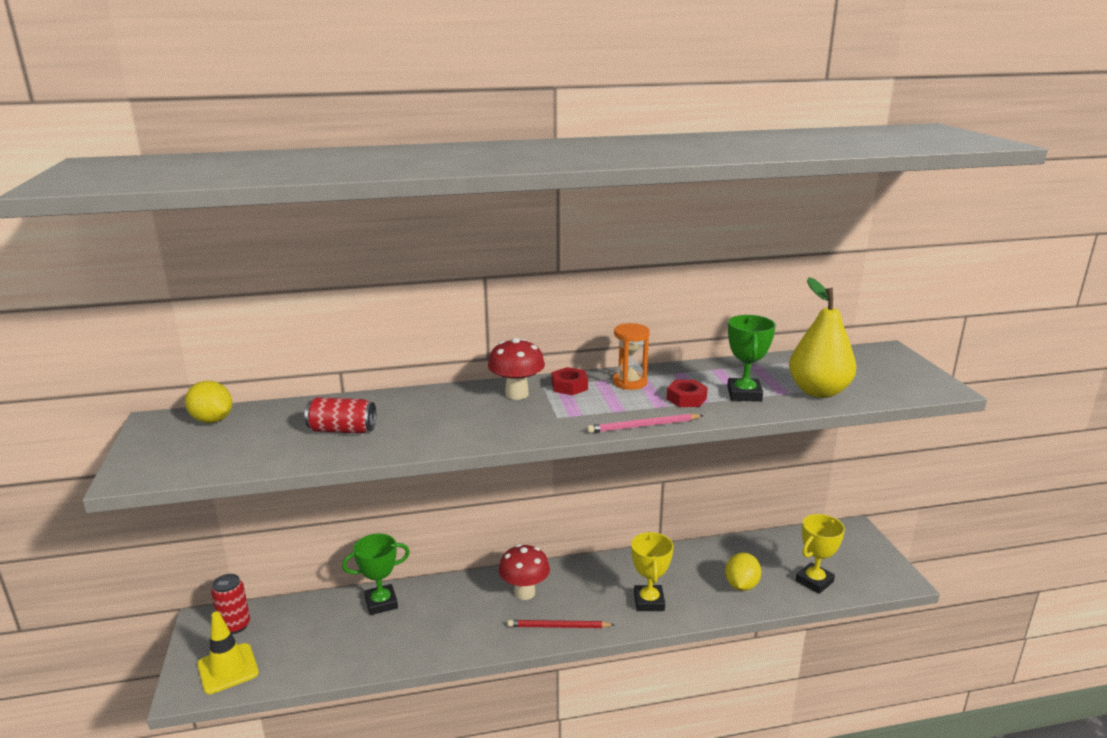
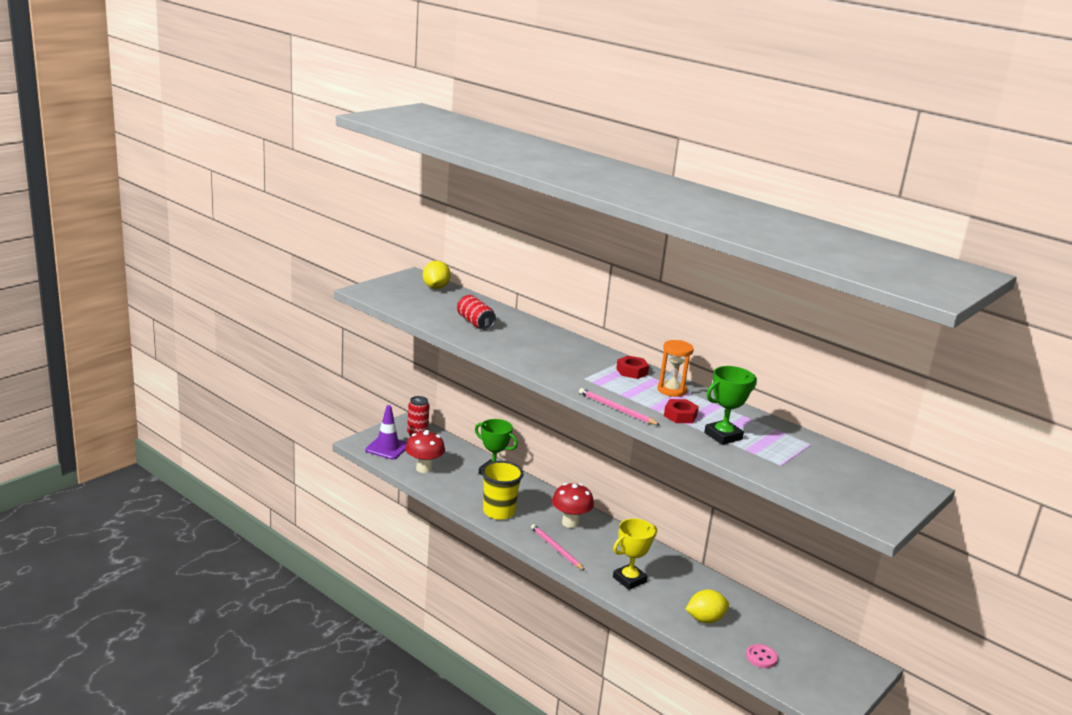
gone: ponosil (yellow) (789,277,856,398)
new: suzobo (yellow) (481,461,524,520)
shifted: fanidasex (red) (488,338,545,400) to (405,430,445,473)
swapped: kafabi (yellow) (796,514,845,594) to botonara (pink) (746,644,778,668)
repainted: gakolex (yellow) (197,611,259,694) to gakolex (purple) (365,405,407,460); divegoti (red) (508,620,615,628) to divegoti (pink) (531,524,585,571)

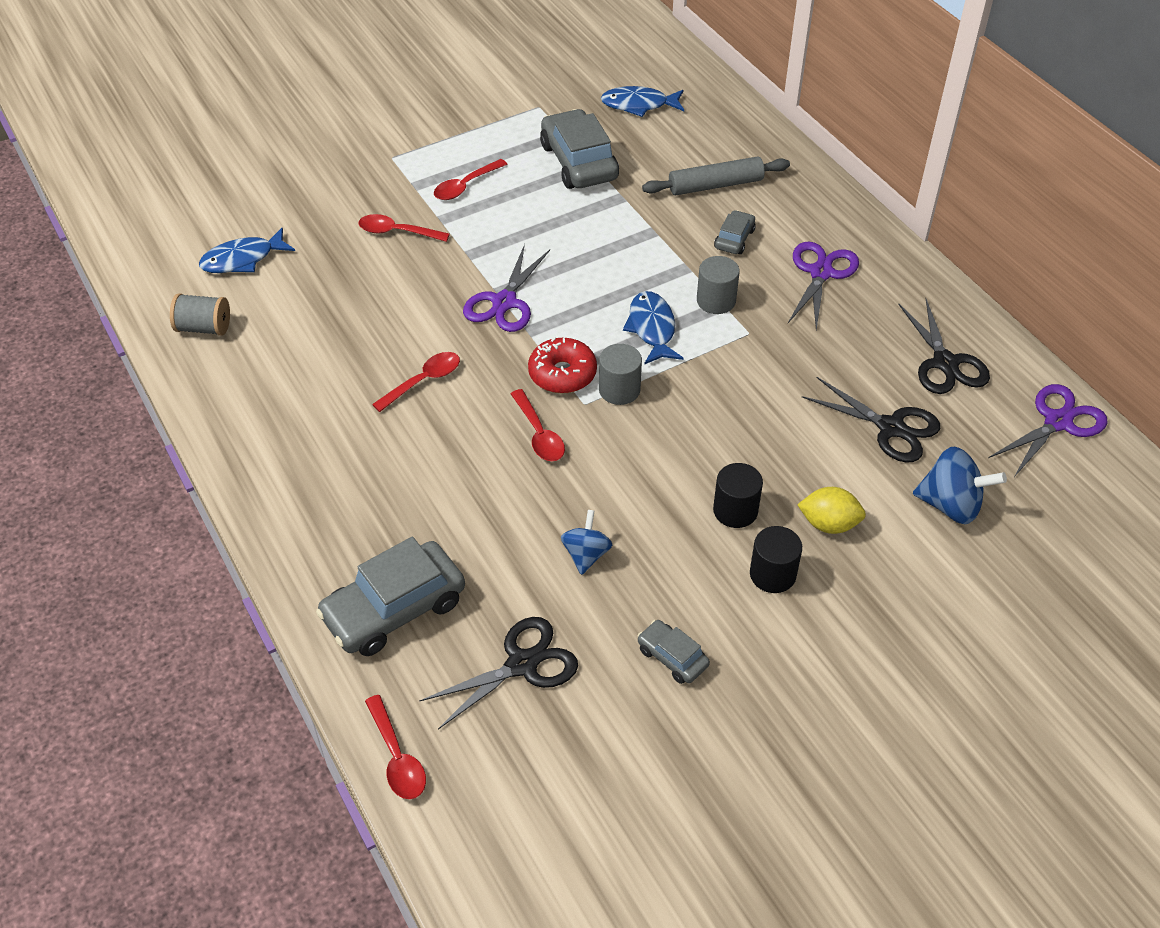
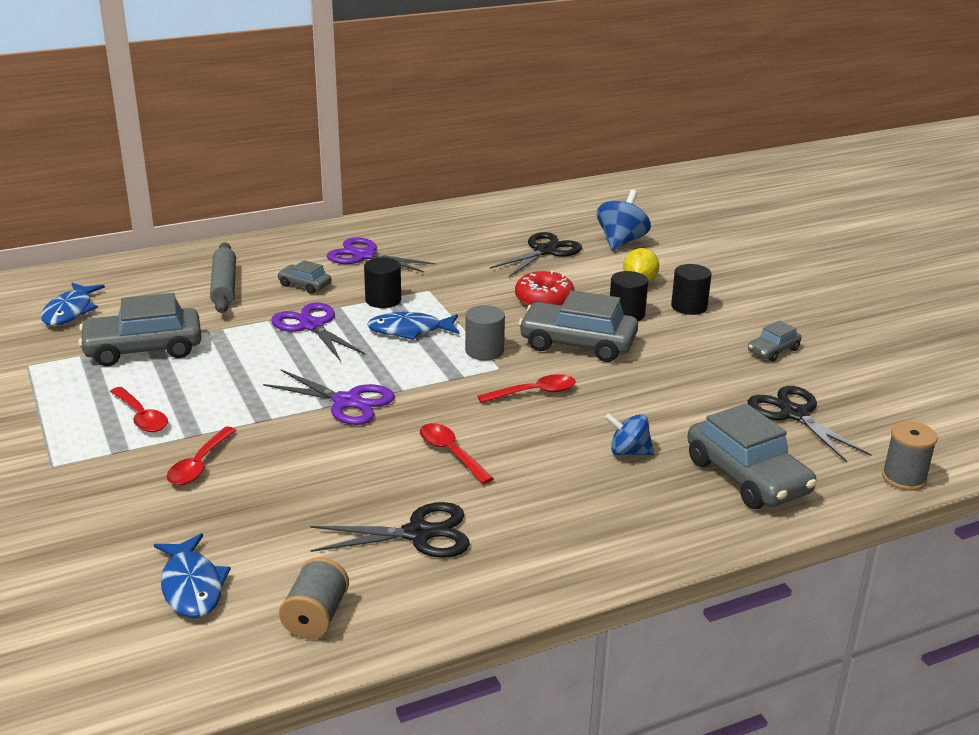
new: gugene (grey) (519,290,638,362)
shifted: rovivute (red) (528,337,597,393) to (515,271,575,306); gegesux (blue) (561,510,612,575) to (605,413,654,456); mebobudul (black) (898,298,990,394) to (310,502,470,558); mebobudul (purple) (989,384,1108,477) to (271,302,366,361)
swapped: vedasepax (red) (365,695,426,799) to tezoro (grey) (882,421,938,491)
repainted: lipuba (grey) (697,256,740,314) to lipuba (black) (364,257,401,308)

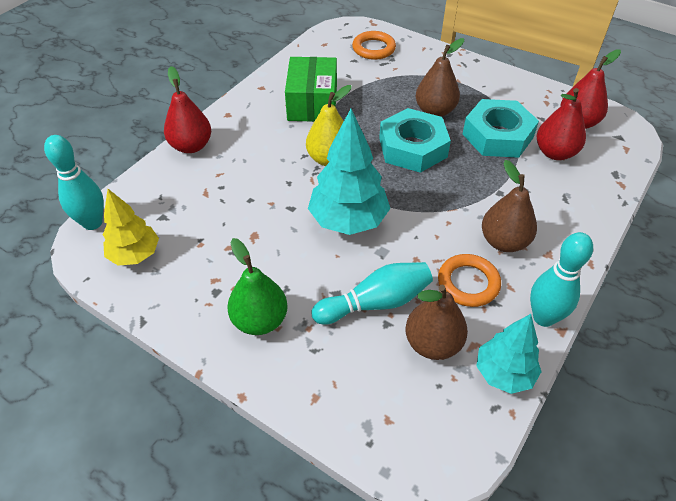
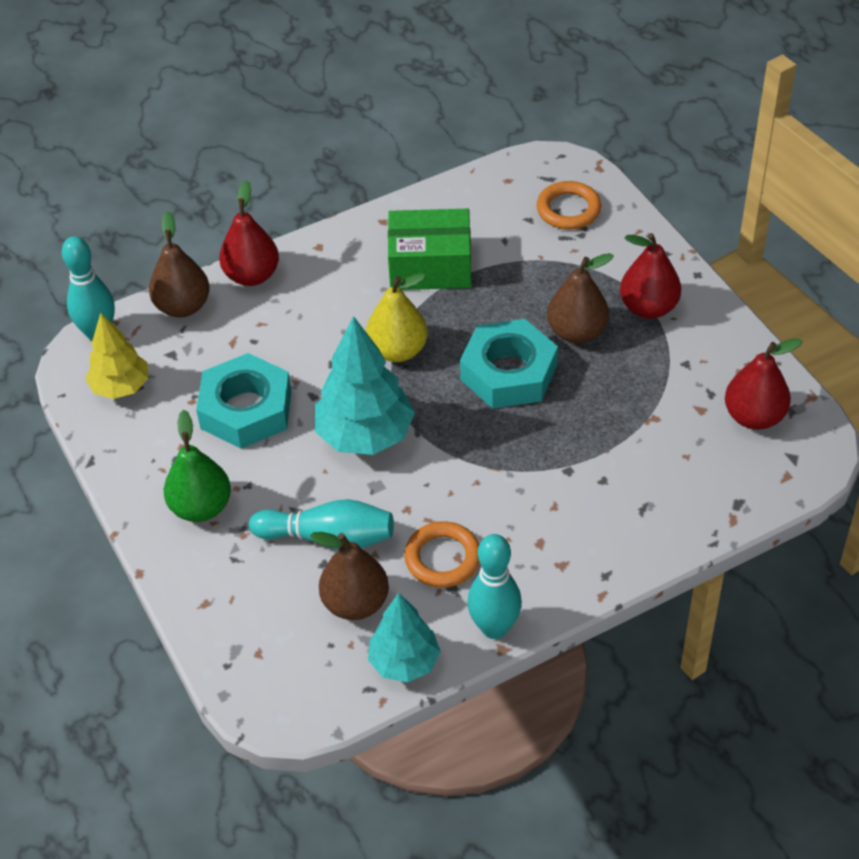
shifted: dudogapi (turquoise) (463,99,539,158) to (196,353,291,449); ponosil (brown) (482,160,537,252) to (149,211,210,318); ponosil (red) (537,88,586,160) to (620,233,681,319)
rotated: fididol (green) (285,57,337,122) = (388,209,471,290) 60 degrees clockwise

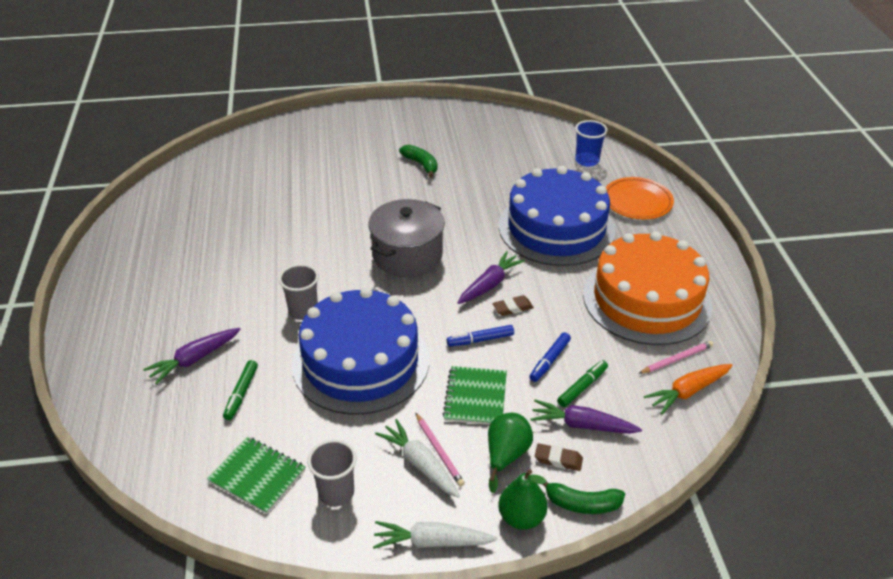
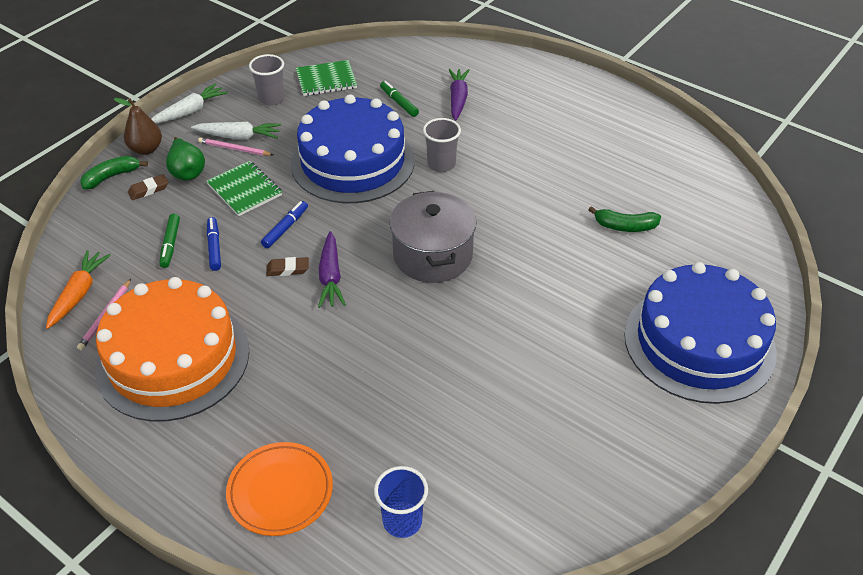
gone: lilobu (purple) (531,400,642,434)
shifted: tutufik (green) (399,145,437,178) to (589,206,661,232); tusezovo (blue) (499,166,615,266) to (624,262,777,404)
repainted: ponosil (green) (498,469,547,530) to ponosil (brown) (114,98,162,155)
rotated: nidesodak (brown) (492,295,534,316) = (266,257,309,276) 60 degrees clockwise

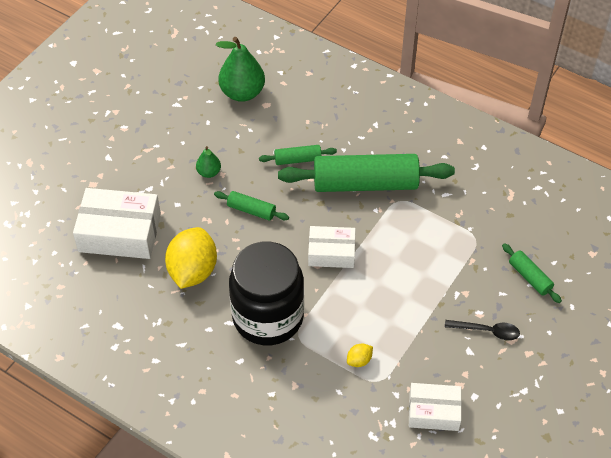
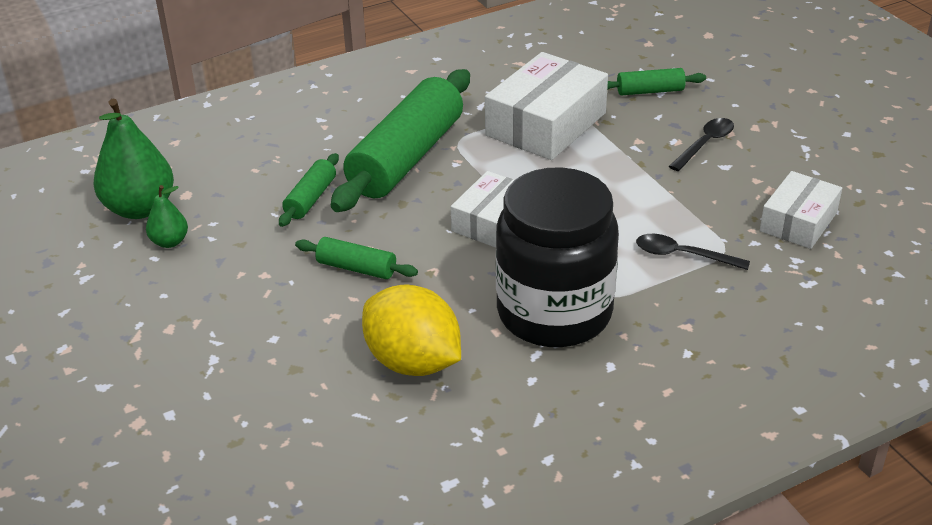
shifted: fididol (white) (73,188,161,259) to (485,52,608,160); ponosil (green) (196,146,221,178) to (146,185,188,248)
swapped: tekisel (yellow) (347,344,373,367) to vedasepax (black) (636,234,750,270)
rotated: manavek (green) (214,191,289,221) = (295,237,418,279) 60 degrees clockwise

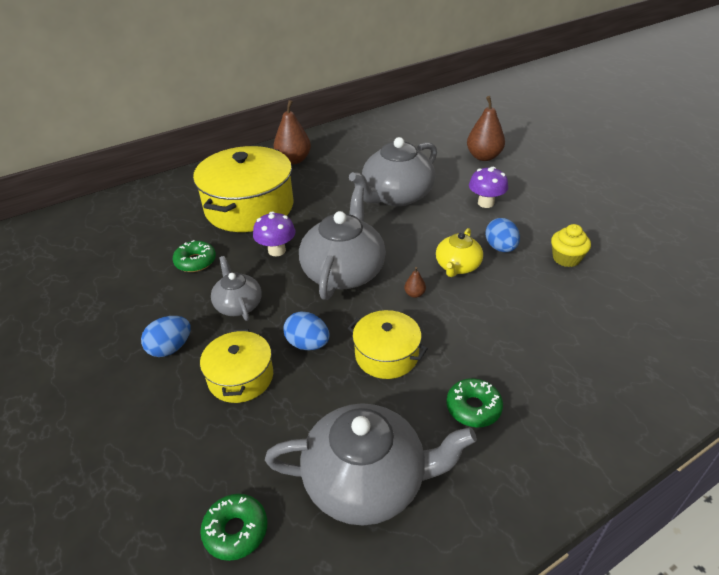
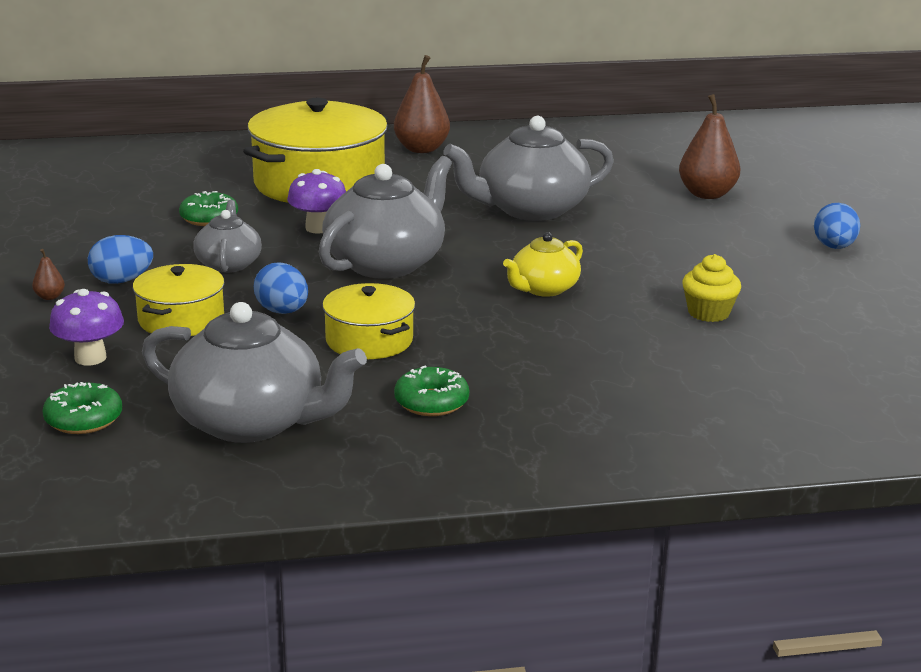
shifted: ponosil (brown) (404,267,426,298) to (32,249,65,300); fanidasex (purple) (469,167,508,208) to (49,289,124,365); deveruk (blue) (485,218,520,252) to (814,203,860,249)

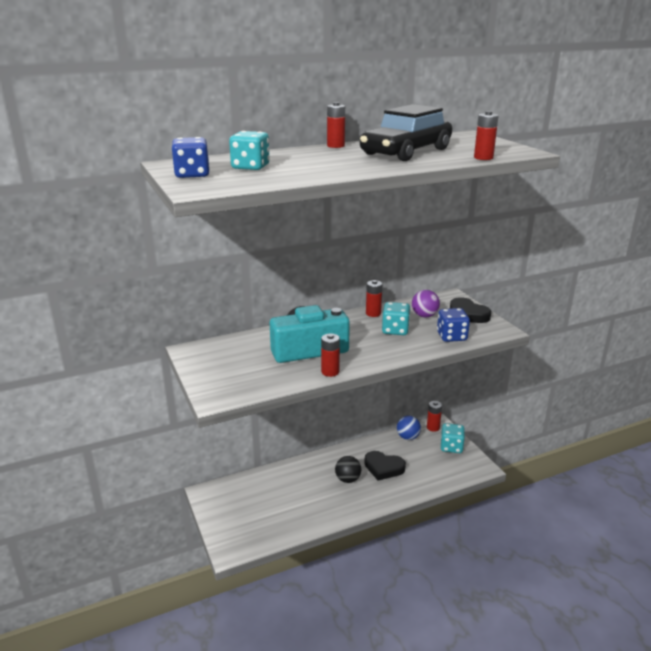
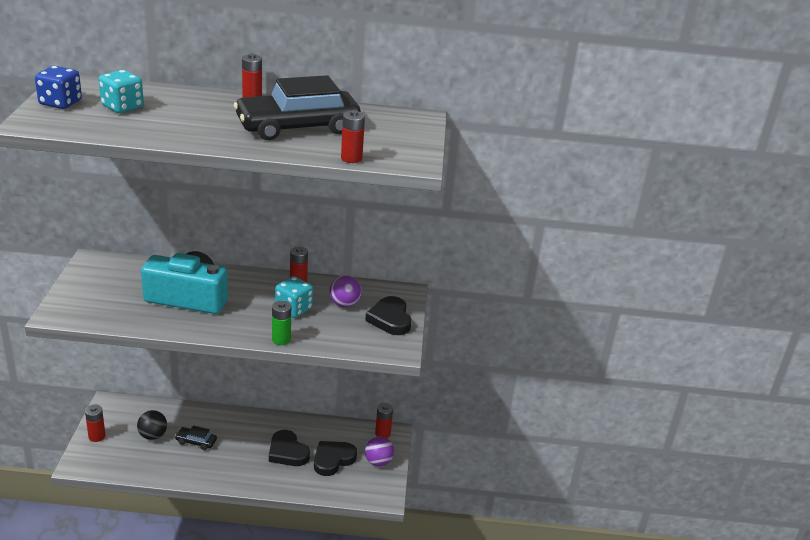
gone: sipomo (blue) (397,416,421,440); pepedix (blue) (437,308,470,342)
new: gugene (black) (175,425,217,450); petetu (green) (272,301,291,345); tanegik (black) (314,441,357,476)
shifted: petetu (red) (321,333,340,377) to (85,405,105,442); sipomo (black) (335,456,361,483) to (137,410,167,440)
swapped: pepedix (turquoise) (441,423,465,453) to sipomo (purple) (365,437,394,466)

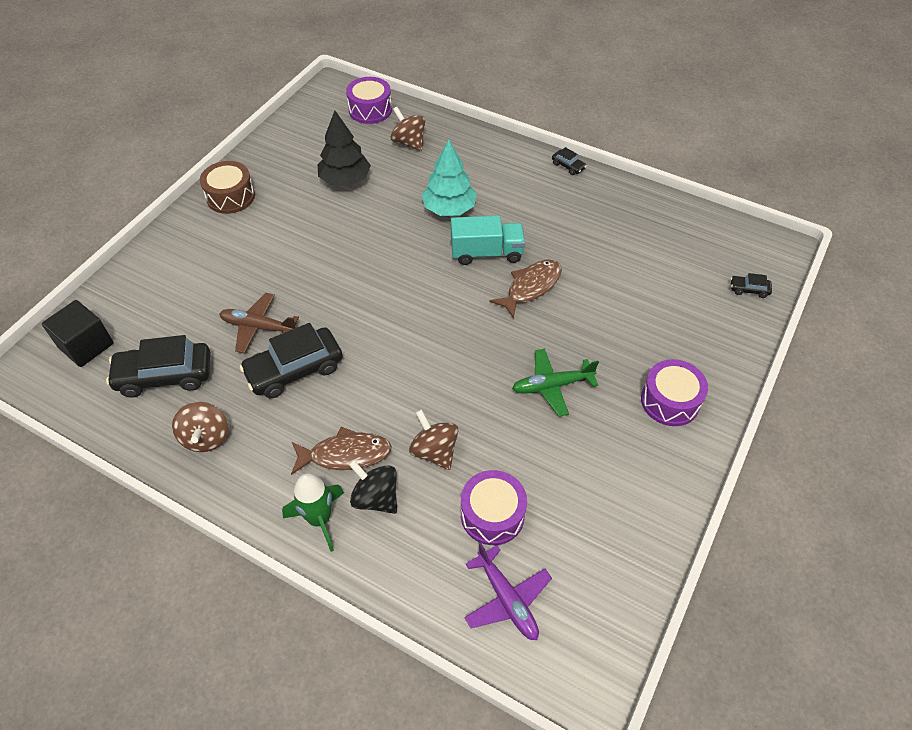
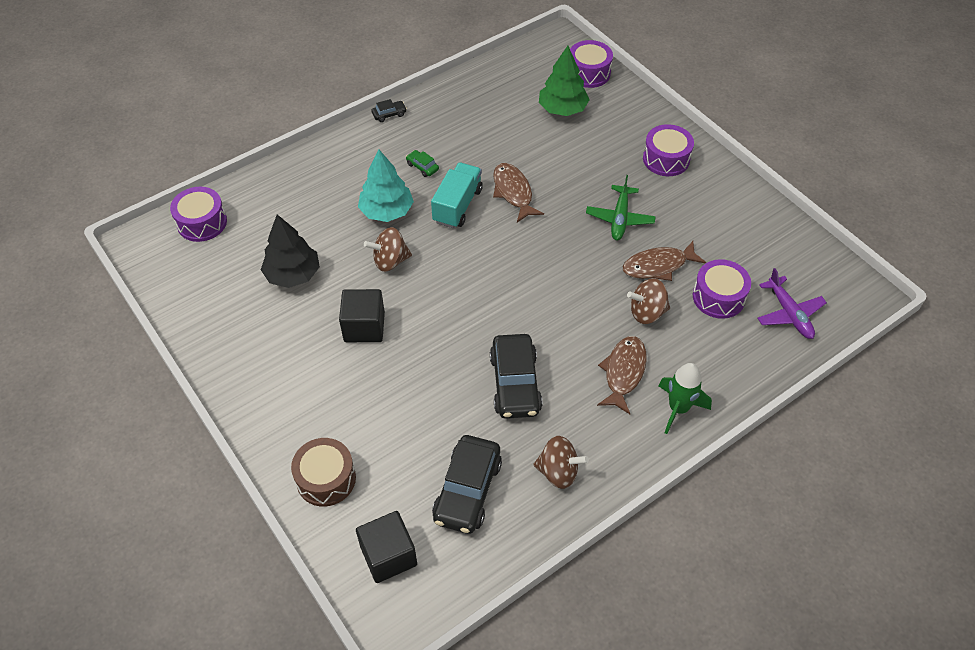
gone: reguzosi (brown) (219,293,299,353); gegesux (black) (348,460,397,514)
new: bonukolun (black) (339,289,385,342); gugene (green) (406,150,439,177); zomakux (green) (539,46,590,116); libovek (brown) (623,241,706,281)
shifted: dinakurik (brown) (200,161,255,214) to (291,438,356,506); gegesux (brown) (391,107,425,151) to (364,227,412,272)
swapped: gugene (black) (731,273,772,298) to dinakurik (purple) (570,40,613,88)
rotated: reguzosi (purple) (464,543,552,640) = (757,268,827,339) 75 degrees clockwise

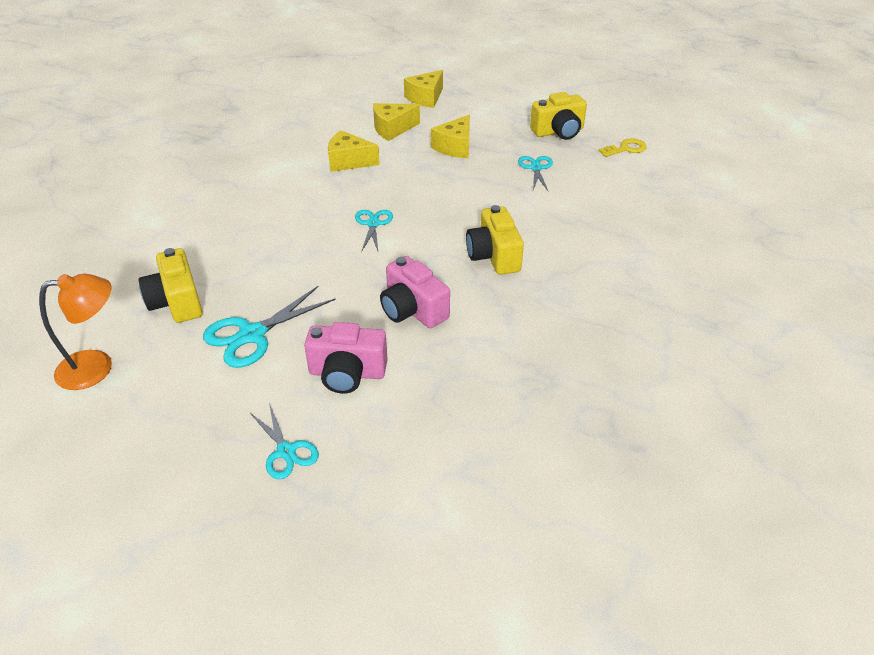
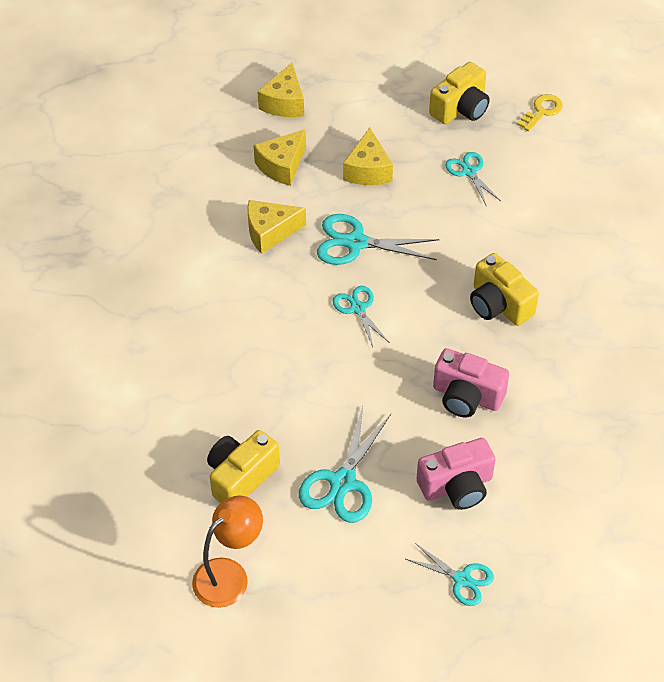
new: mebobudul (turquoise) (317,214,439,265)
rotated: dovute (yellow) (139,248,202,323) = (207,430,280,503) 90 degrees clockwise

